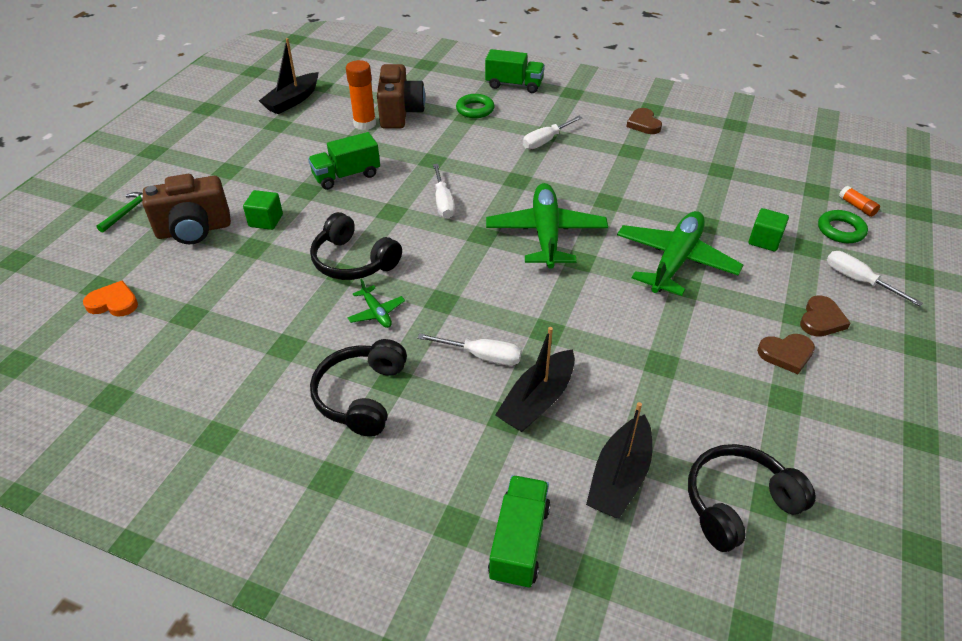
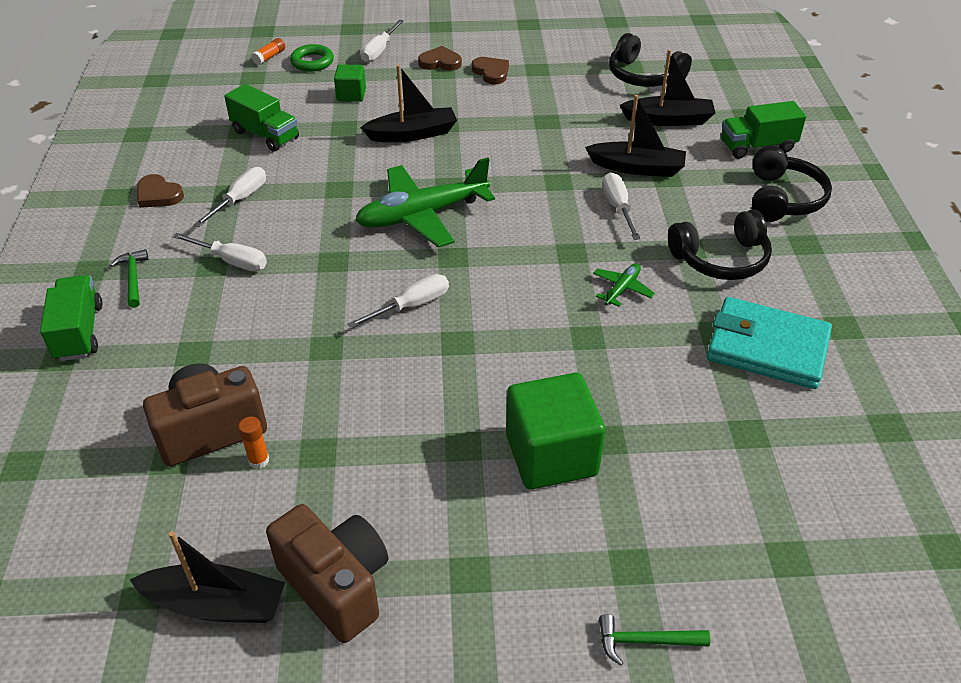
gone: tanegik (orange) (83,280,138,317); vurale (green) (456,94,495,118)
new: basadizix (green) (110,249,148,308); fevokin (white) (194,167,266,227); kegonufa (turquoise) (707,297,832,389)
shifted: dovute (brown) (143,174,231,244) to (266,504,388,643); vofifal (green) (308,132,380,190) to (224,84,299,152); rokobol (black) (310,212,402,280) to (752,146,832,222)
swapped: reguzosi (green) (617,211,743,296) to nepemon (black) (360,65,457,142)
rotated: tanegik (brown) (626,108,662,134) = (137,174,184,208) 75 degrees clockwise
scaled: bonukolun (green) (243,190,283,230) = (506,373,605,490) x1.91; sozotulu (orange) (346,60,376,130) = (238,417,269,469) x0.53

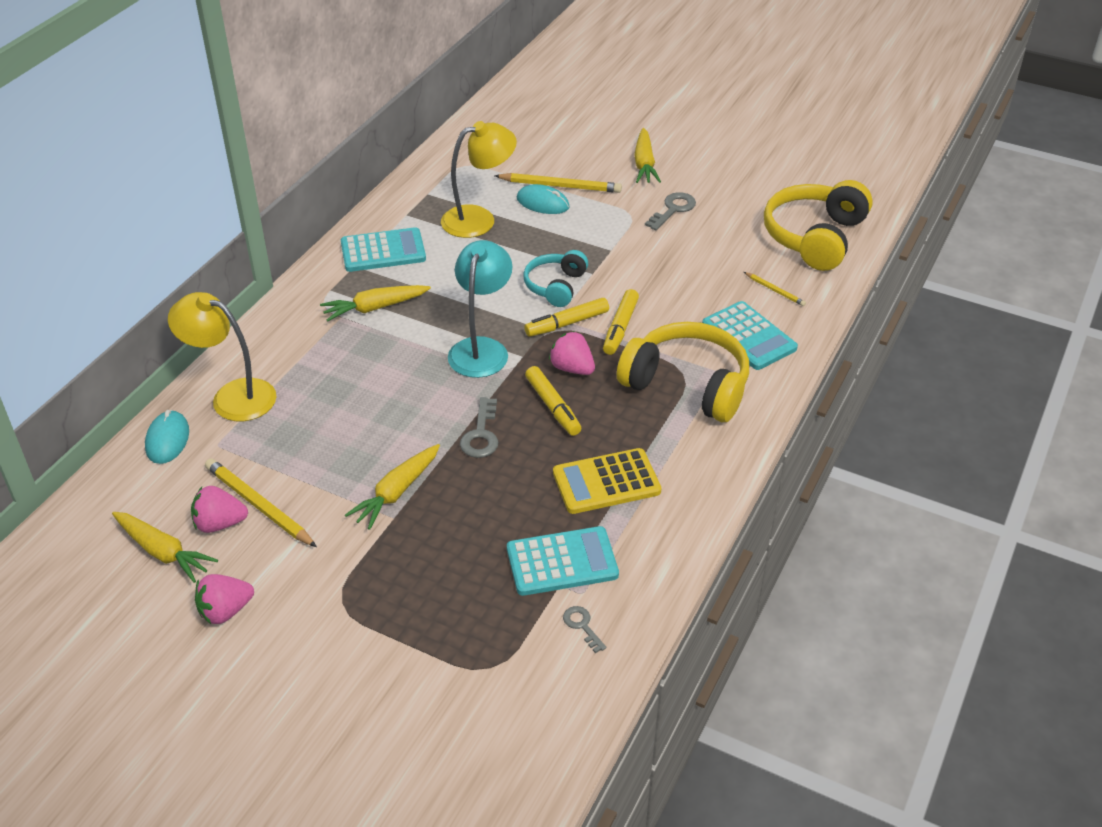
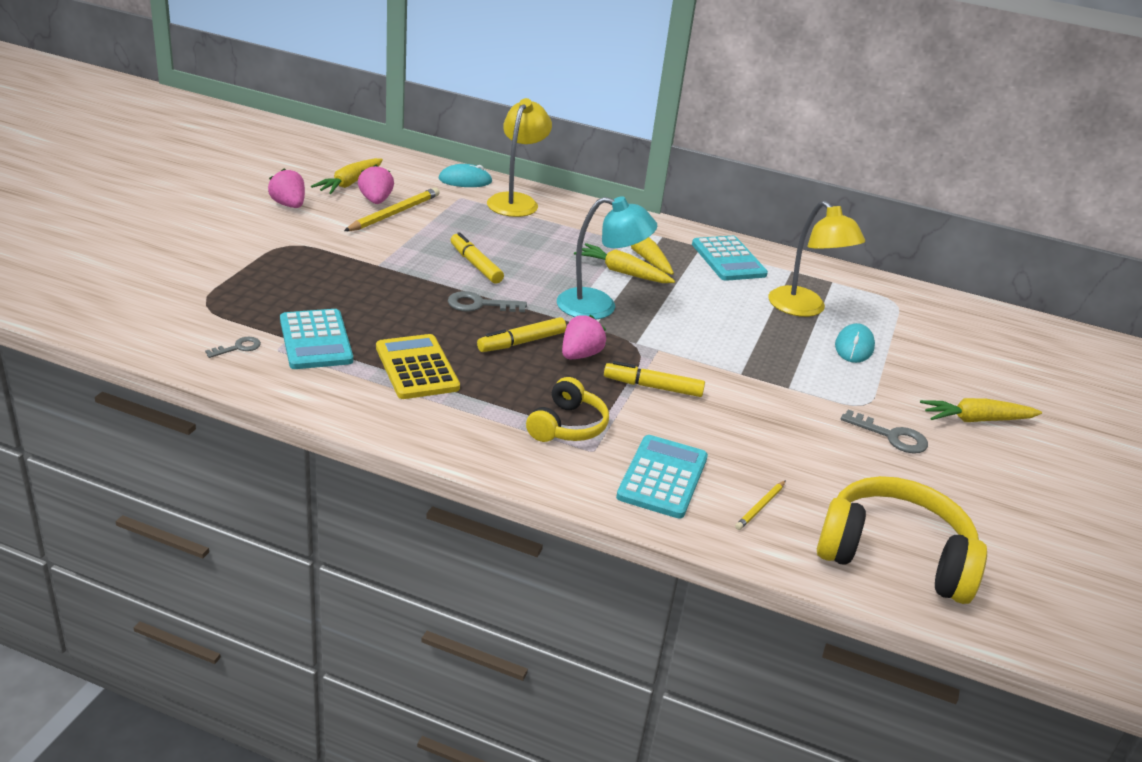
gone: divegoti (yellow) (494,173,622,193); rokobol (turquoise) (523,250,588,307)
shifted: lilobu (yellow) (345,444,440,530) to (574,243,675,283); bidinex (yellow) (524,298,609,337) to (451,232,504,284)
rotated: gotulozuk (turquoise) (702,301,798,370) = (616,435,708,519) 150 degrees clockwise
scaled: rokobol (yellow) (617,322,749,422) = (526,377,609,442) x0.58

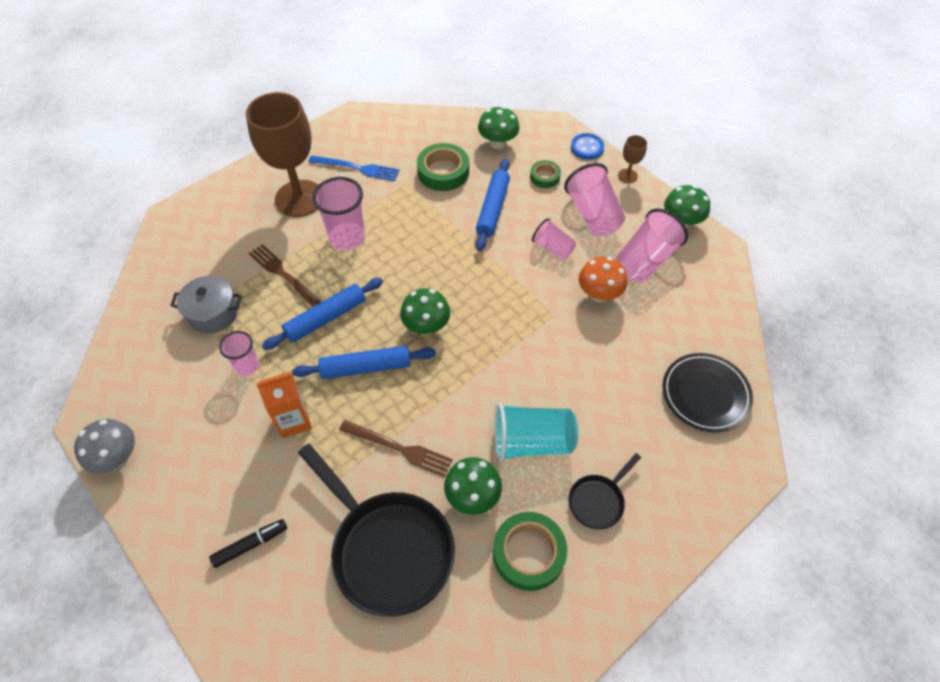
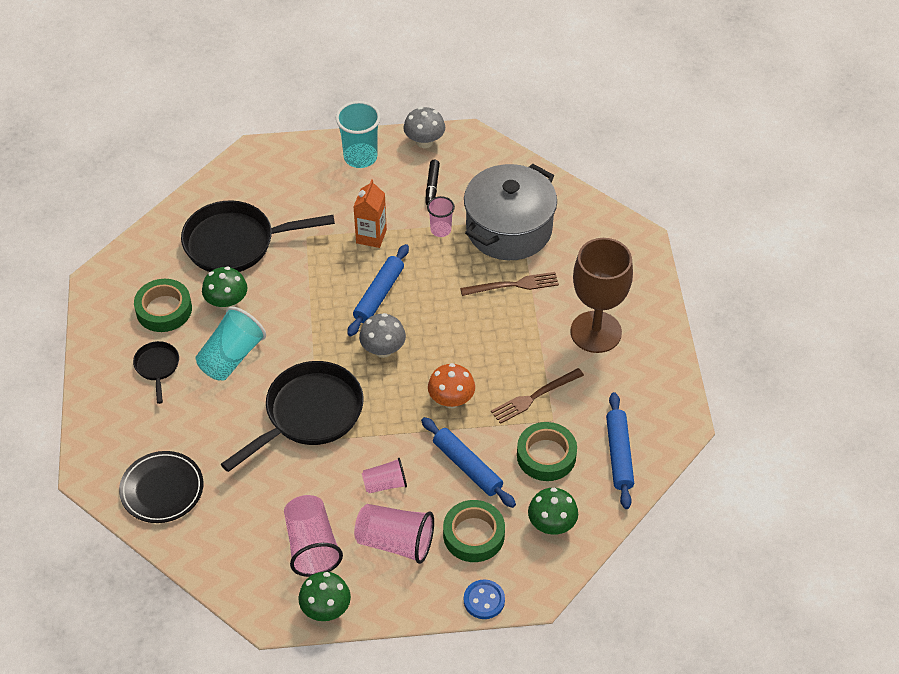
gone: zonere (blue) (308,155,399,181); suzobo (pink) (312,177,365,250); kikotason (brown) (618,135,647,183)
new: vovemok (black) (221,361,364,472); suzobo (turquoise) (336,101,381,168)
shifted: bidinex (black) (209,519,287,568) to (426,160,440,205); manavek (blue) (262,278,383,350) to (606,392,634,509); zonere (brown) (339,420,453,477) to (491,368,584,424); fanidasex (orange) (579,257,627,302) to (428,363,475,408)
repainted: fanidasex (green) (400,288,450,335) to fanidasex (grey) (359,313,406,358)
scaled: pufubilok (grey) (170,276,242,333) = (464,164,557,260) x1.89; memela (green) (530,160,561,188) = (443,500,505,562) x1.73

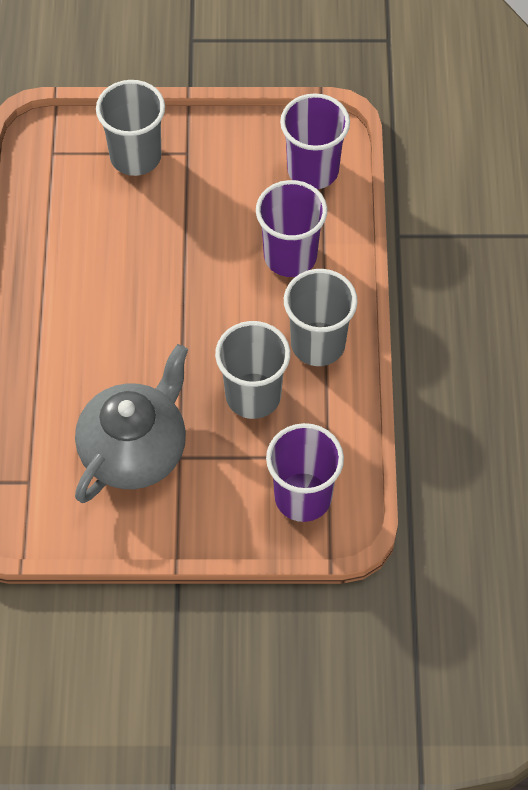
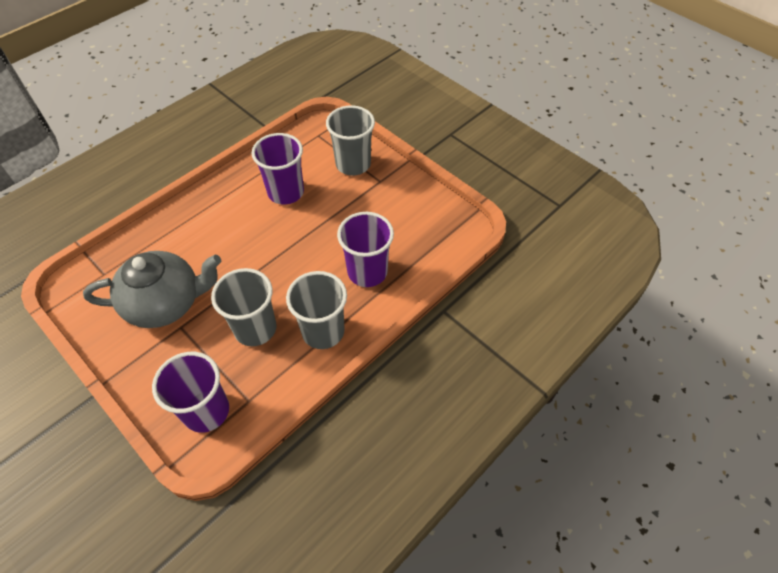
shifted: suzobo (purple) (280,93,350,189) to (252,133,304,205)

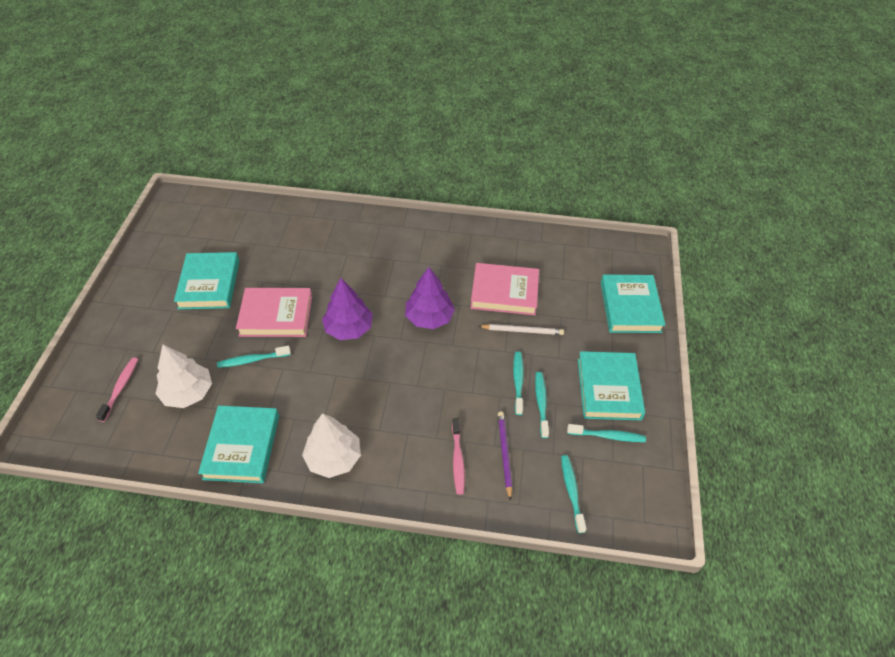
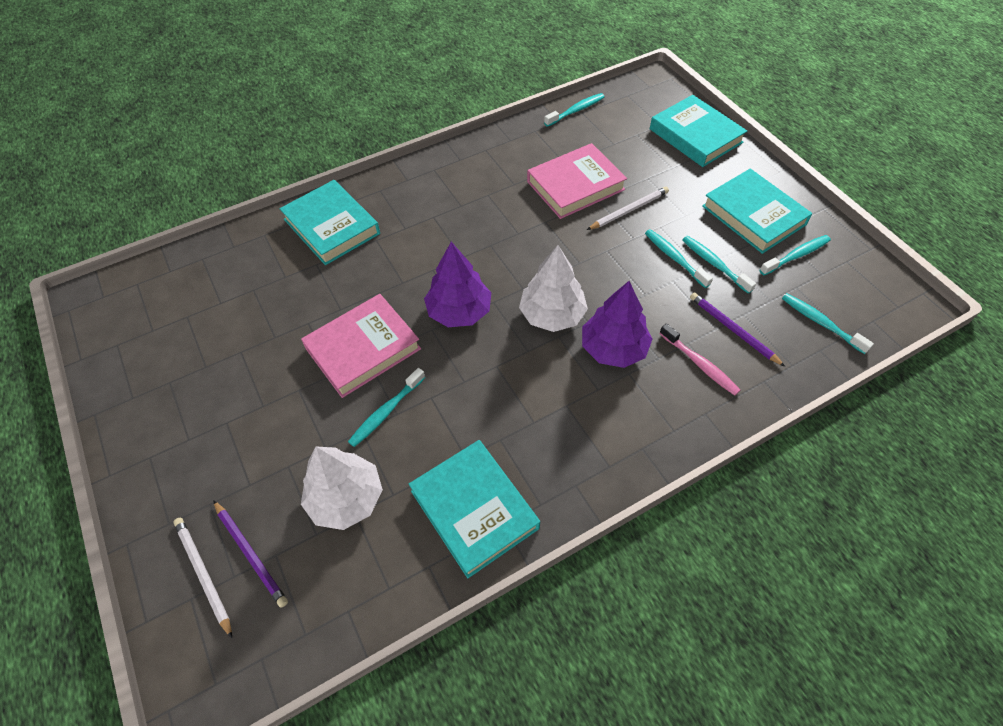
new: divegoti (white) (173,518,232,638); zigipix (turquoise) (544,93,604,127)
shifted: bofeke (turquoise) (174,252,239,309) to (280,180,380,265); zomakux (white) (302,413,361,478) to (519,245,588,332); zomakux (purple) (405,267,455,329) to (582,281,653,368)
swapped: zigipix (pink) (96,358,138,422) to divegoti (purple) (213,500,288,608)

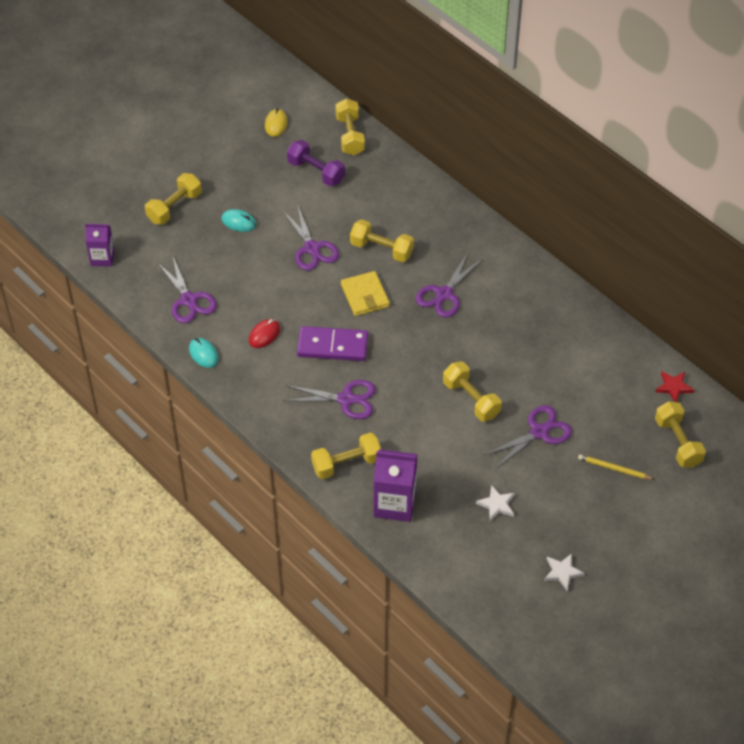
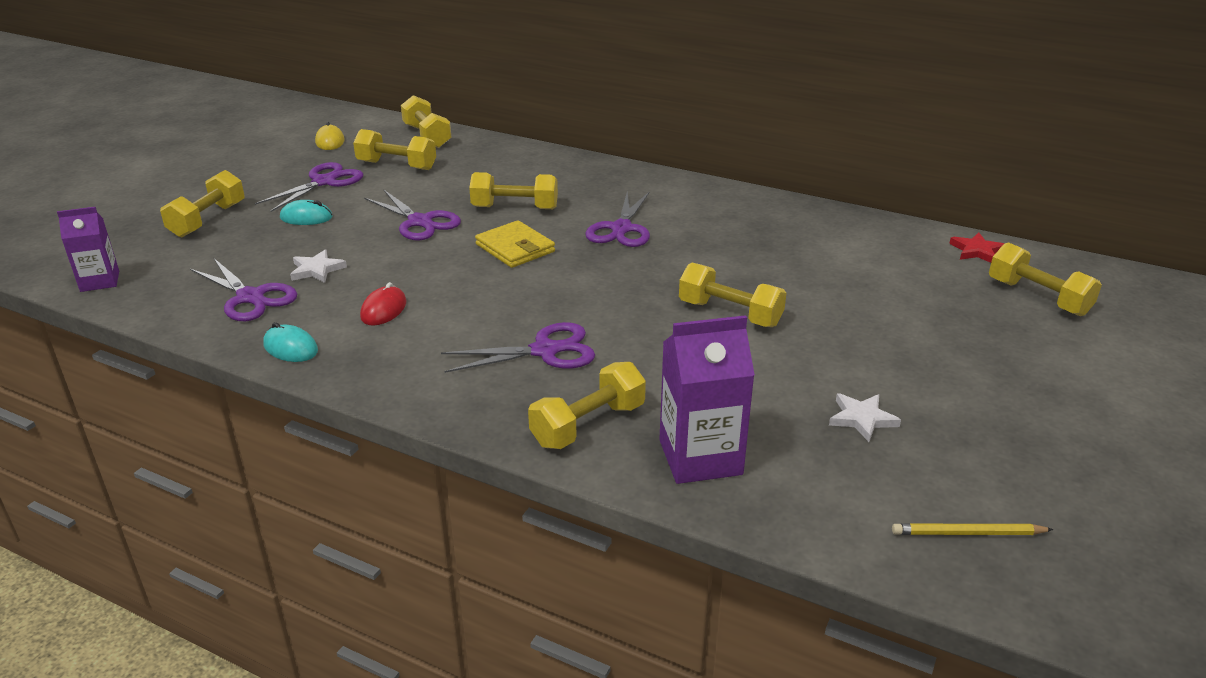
gone: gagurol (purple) (297,326,368,361)
shifted: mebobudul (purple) (485,405,572,469) to (255,162,363,212); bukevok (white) (544,553,585,591) to (290,249,347,283); divegoti (yellow) (578,454,655,480) to (892,523,1054,535)
repainted: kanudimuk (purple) (287,140,345,186) to kanudimuk (yellow) (353,129,436,170)

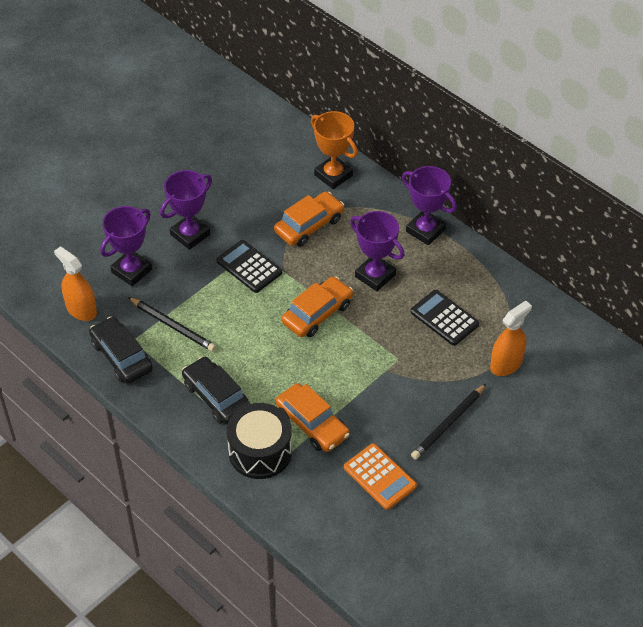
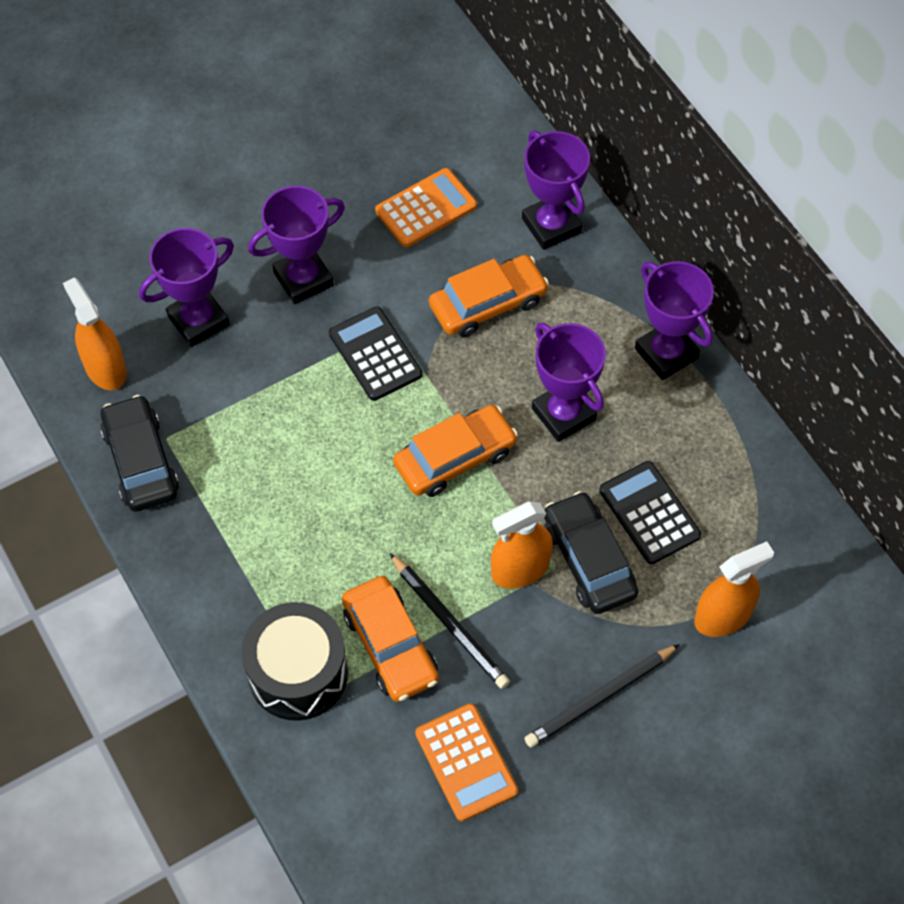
new: gotulozuk (orange) (375,168,477,247); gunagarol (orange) (491,502,553,589)
shifted: divegoti (black) (128,297,216,352) to (389,553,510,689); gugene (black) (182,356,250,425) to (544,491,638,614)
repainted: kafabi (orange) (311,111,358,189) to kafabi (purple) (522,130,590,250)

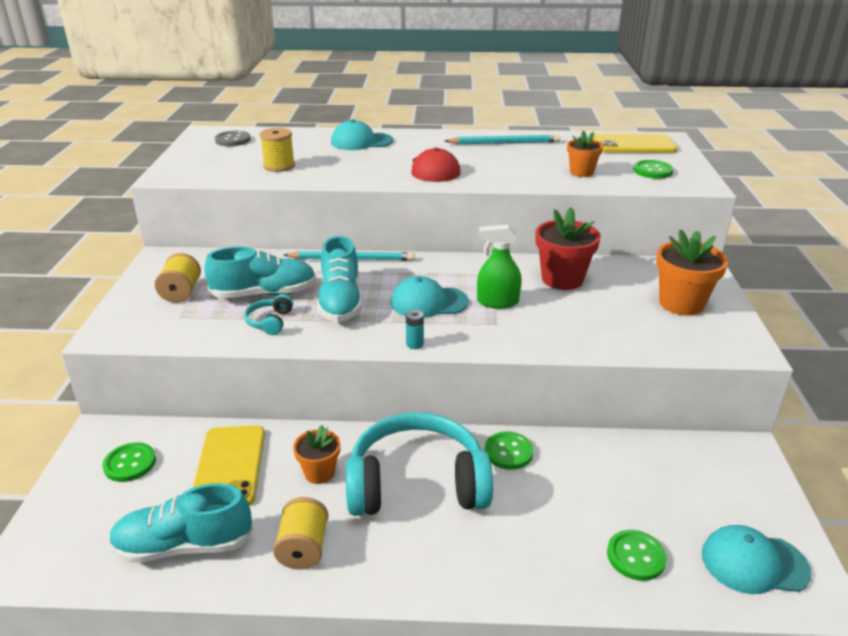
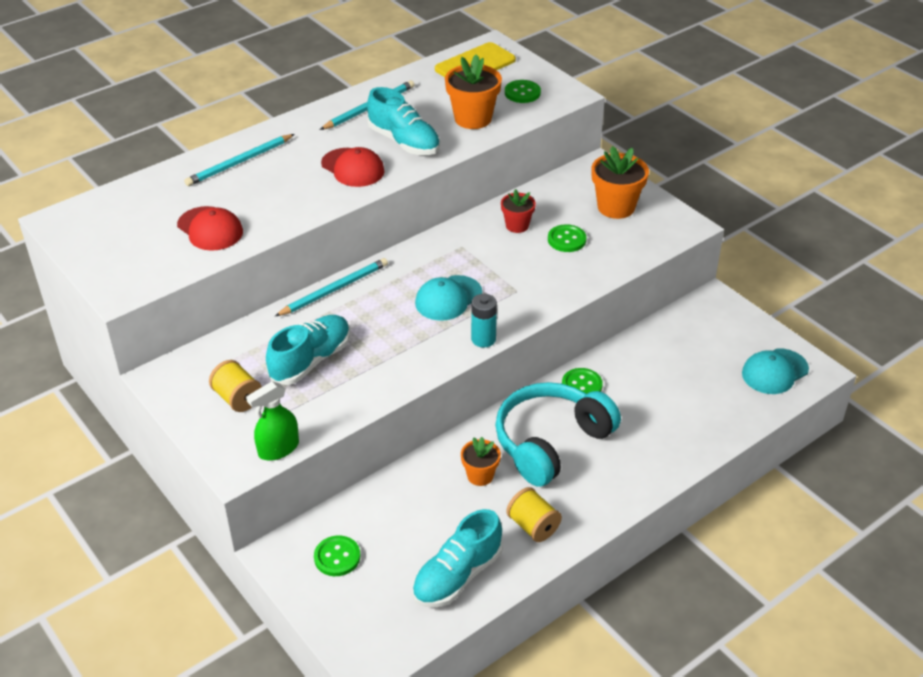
gone: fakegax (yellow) (193,426,265,505); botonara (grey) (215,131,251,146); rokobol (turquoise) (244,294,293,335)
shifted: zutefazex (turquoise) (317,236,362,322) to (367,87,440,155); gunagarol (green) (477,225,522,309) to (246,381,299,461); botonara (green) (607,530,667,581) to (548,224,586,252)
swapped: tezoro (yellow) (259,128,295,172) to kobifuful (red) (177,206,243,251); kobifuful (turquoise) (331,119,393,150) to divegoti (turquoise) (184,134,295,186)
scaled: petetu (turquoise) (406,310,424,349) = (471,294,497,348) x1.58; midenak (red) (535,207,601,290) = (501,189,536,233) x0.61; midenak (orange) (567,130,603,177) = (445,54,502,129) x1.65

